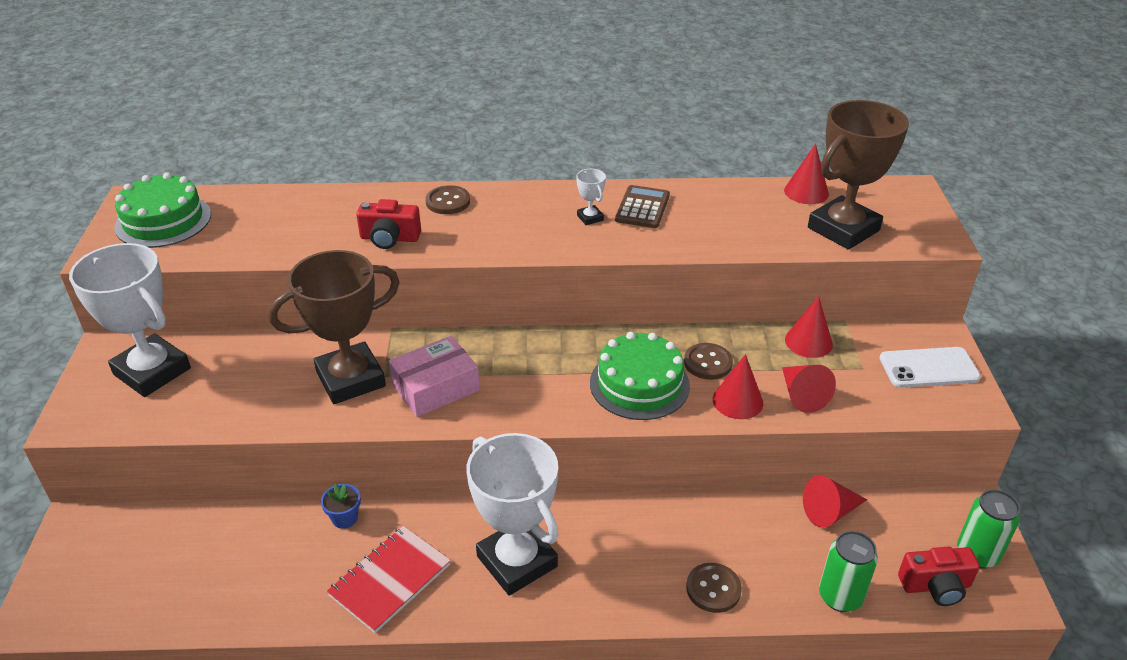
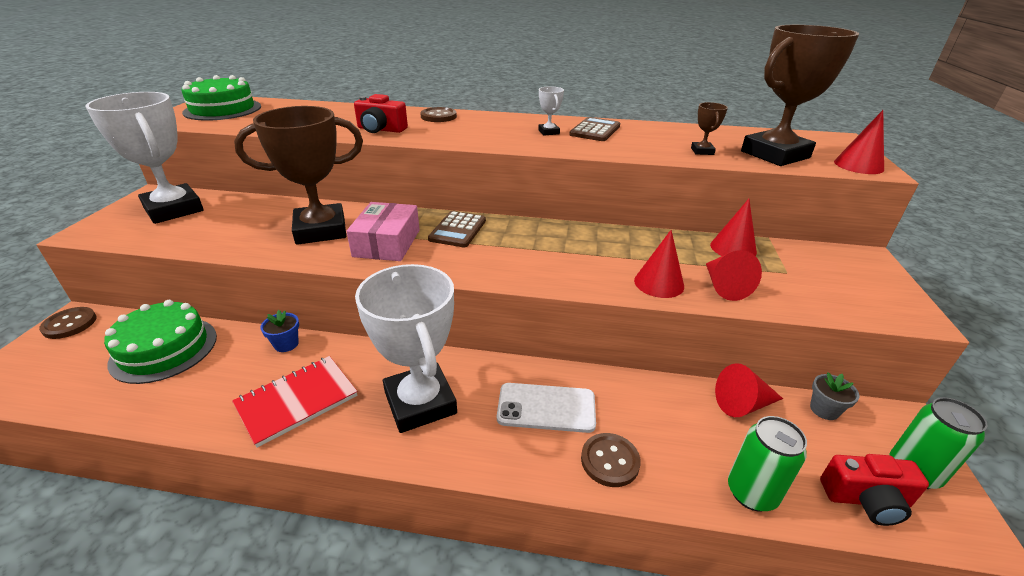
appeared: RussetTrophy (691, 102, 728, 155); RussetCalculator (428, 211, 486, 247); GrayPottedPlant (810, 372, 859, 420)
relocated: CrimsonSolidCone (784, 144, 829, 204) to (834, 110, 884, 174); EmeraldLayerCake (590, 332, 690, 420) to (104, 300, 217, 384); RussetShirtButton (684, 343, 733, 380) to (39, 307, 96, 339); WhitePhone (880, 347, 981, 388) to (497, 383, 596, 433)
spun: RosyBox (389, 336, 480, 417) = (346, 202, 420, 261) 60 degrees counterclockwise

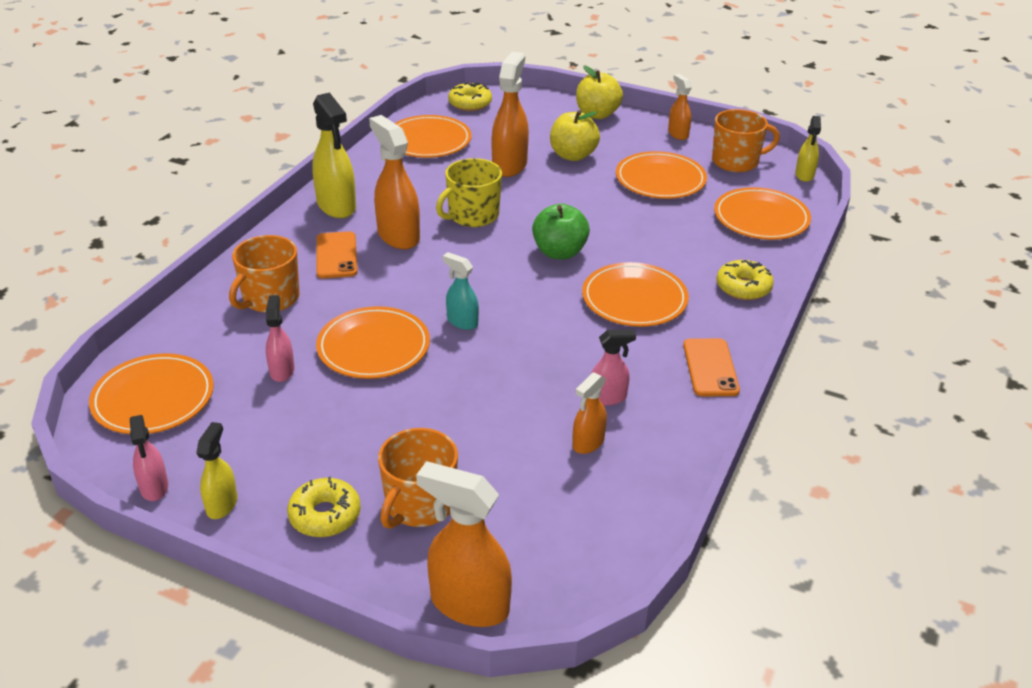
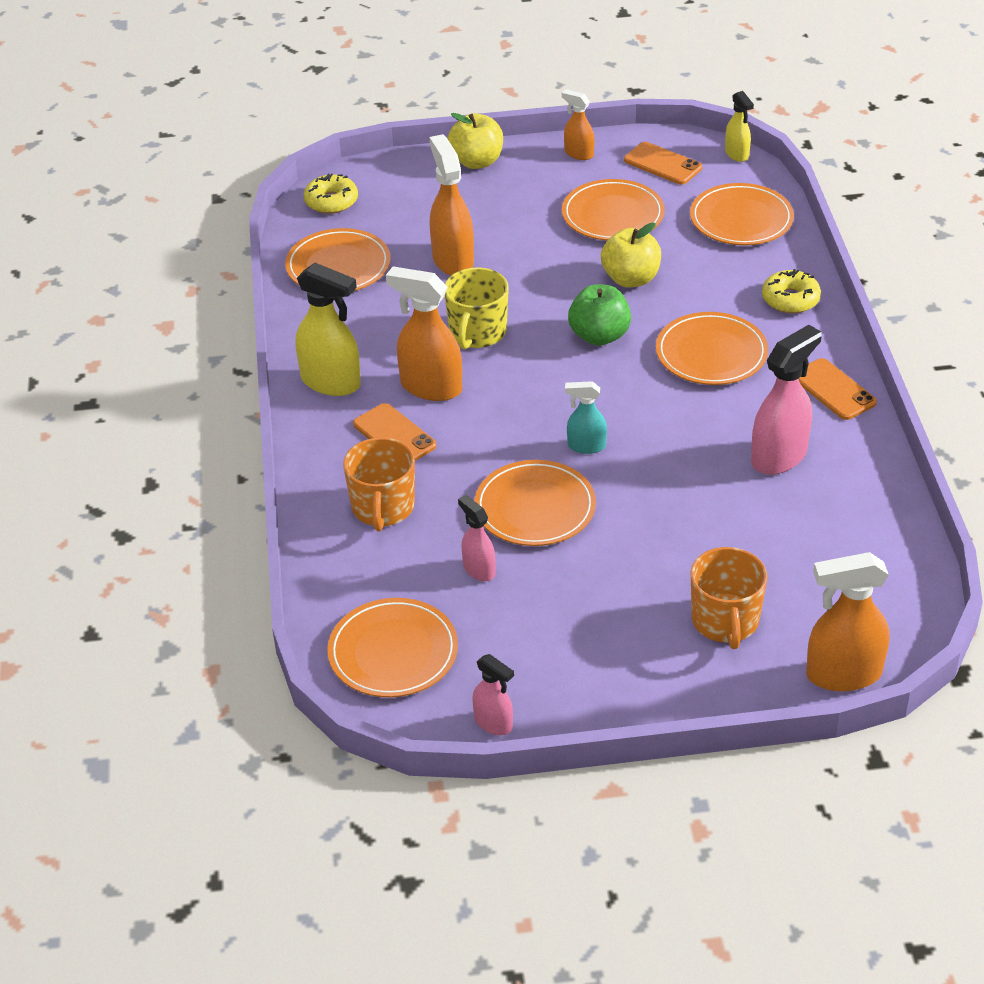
missing: OrangeColouredSprayBottle (572, 372, 607, 454); GoldenSprayBottle (196, 422, 237, 519); GoldenGlazedDonut (287, 477, 361, 537)
relocated: GoldenAppleFruit (550, 111, 600, 161) to (601, 223, 661, 287)
exchanged: OrangeColouredTeaMug (712, 109, 780, 172) to OrangeColouredPhone (624, 142, 702, 184)
size: RosySprayBottle (591, 329, 636, 406) = (751, 325, 822, 475) x1.77

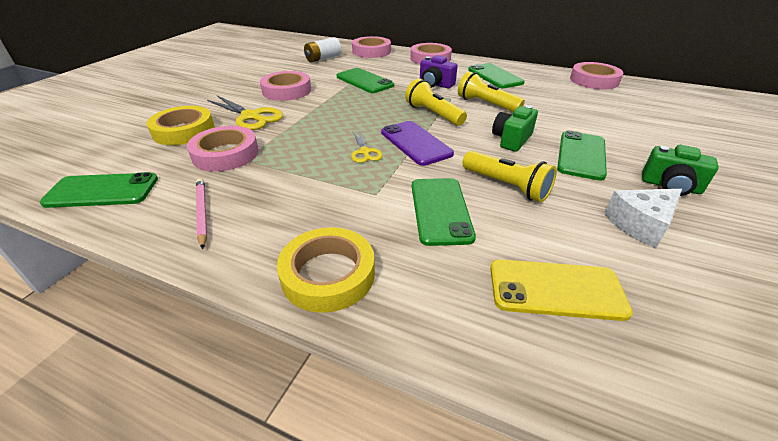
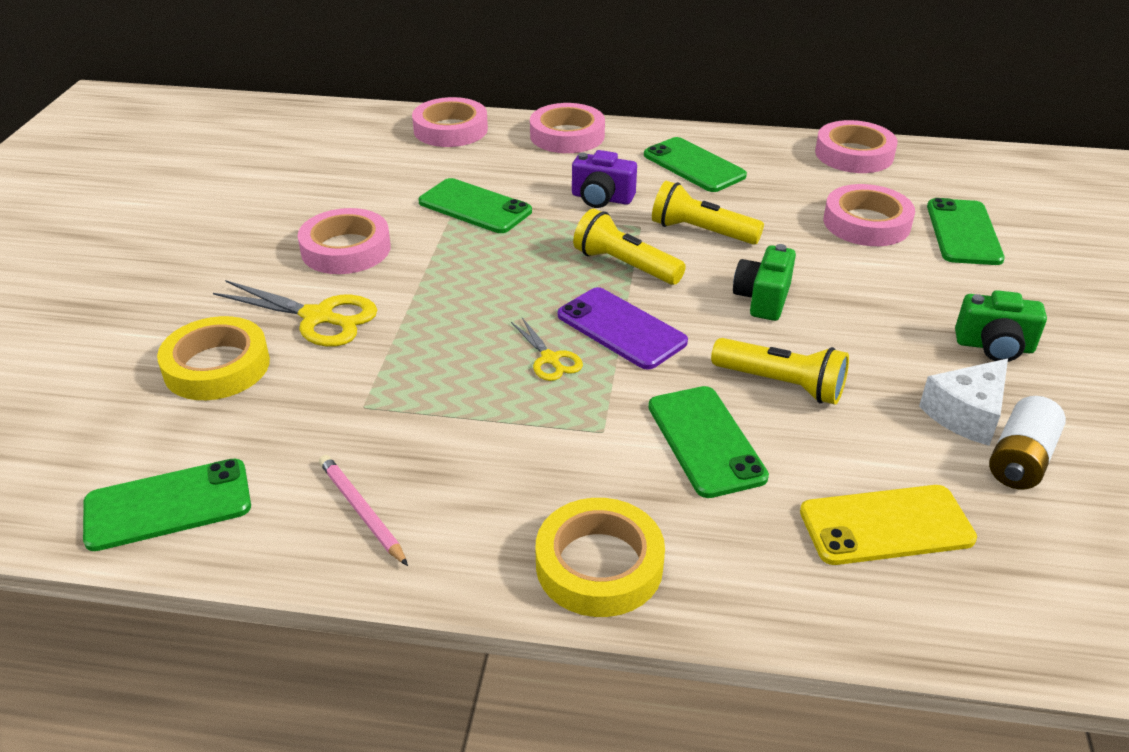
relocated: WhiteAaBattery (304, 37, 341, 62) to (989, 396, 1066, 489); RosyTape (187, 126, 259, 172) to (823, 184, 915, 246); EmeraldPhone (557, 131, 607, 181) to (927, 198, 1005, 265)

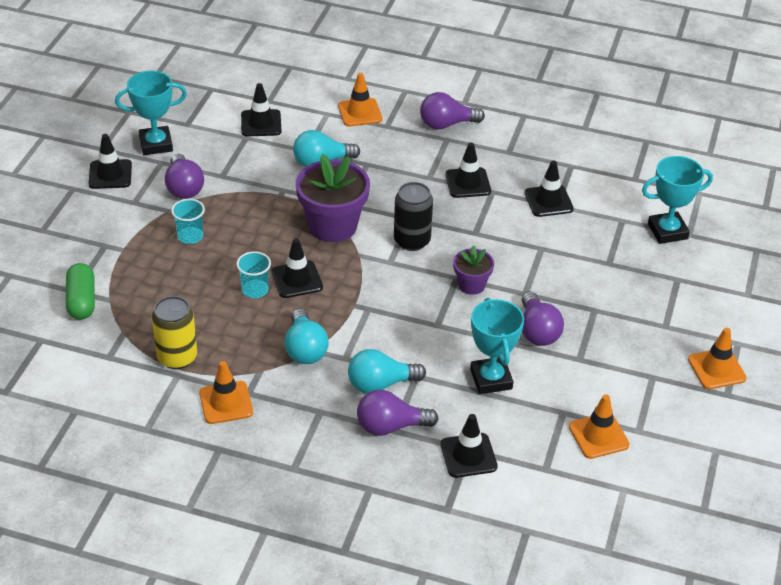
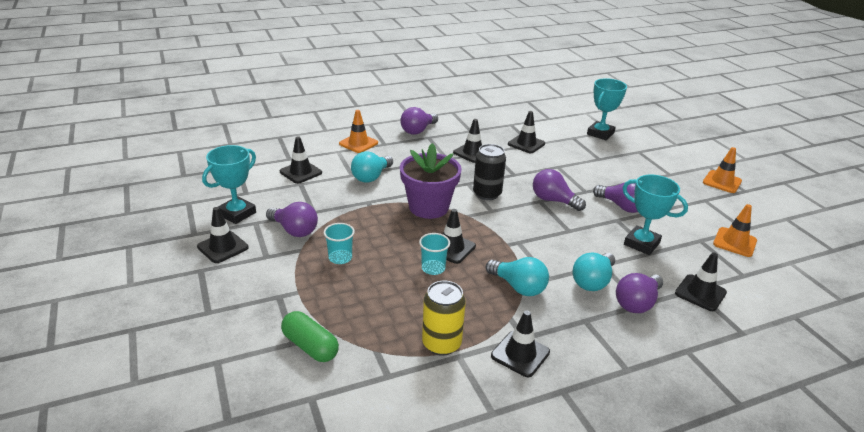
exchanged: PurplePottedPlant (453, 245, 494, 295) to PurpleLightbulb (533, 169, 586, 211)
colour: OrangeColouredSafetyCone (199, 361, 253, 424) to BlackSafetyCone (491, 310, 550, 377)

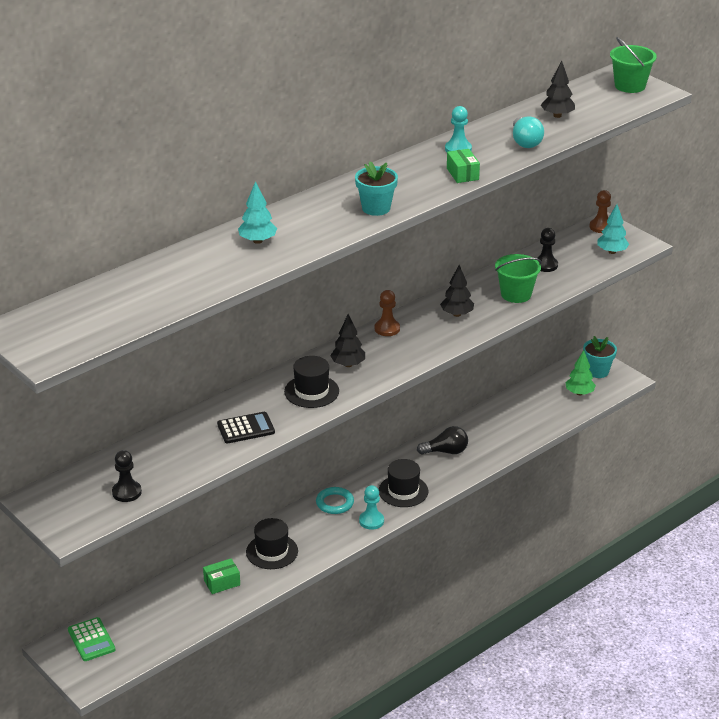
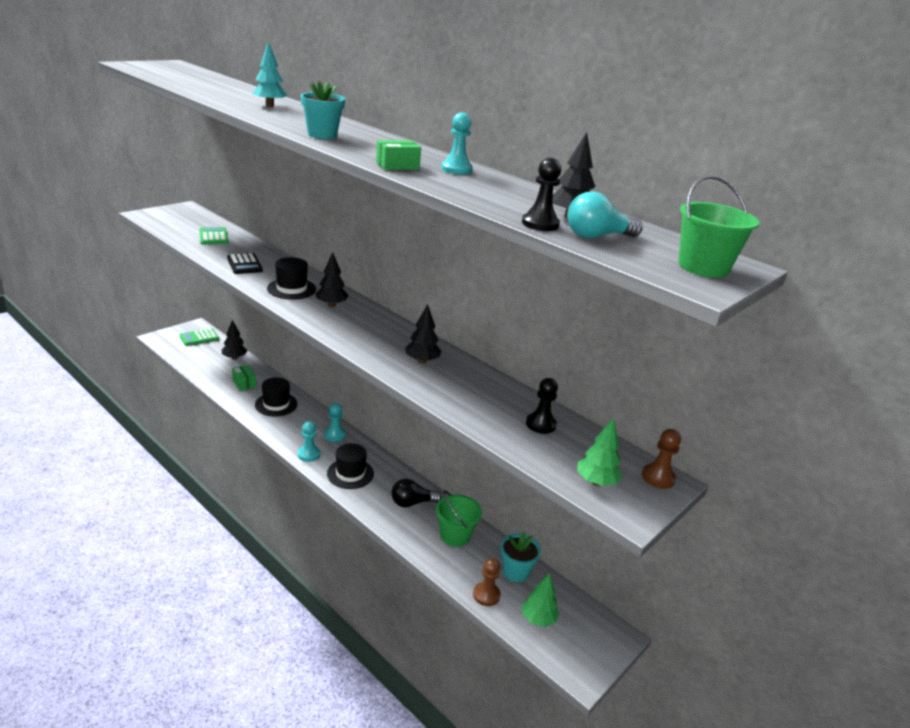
appeared: EmeraldCalculator (199, 227, 229, 245); BlackTree (222, 320, 247, 360)
relocated: TurquoiseLightbulb (513, 117, 544, 148) to (567, 192, 643, 238); EmeraldPail (495, 254, 542, 303) to (436, 490, 482, 547); RussetPawn (375, 290, 400, 336) to (473, 558, 501, 606); TurquoisePottedPlant (583, 336, 617, 378) to (501, 532, 541, 582); BlackPawn (112, 450, 142, 502) to (522, 158, 561, 231)
exchanged: TurquoiseHoop (316, 487, 354, 514) to TurquoisePawn (324, 403, 346, 442)
colour: TurquoiseTree (597, 204, 629, 254) to EmeraldTree (577, 417, 622, 486)
spun: BlackLightbulb (417, 426, 468, 455) = (391, 479, 442, 507) 90 degrees clockwise

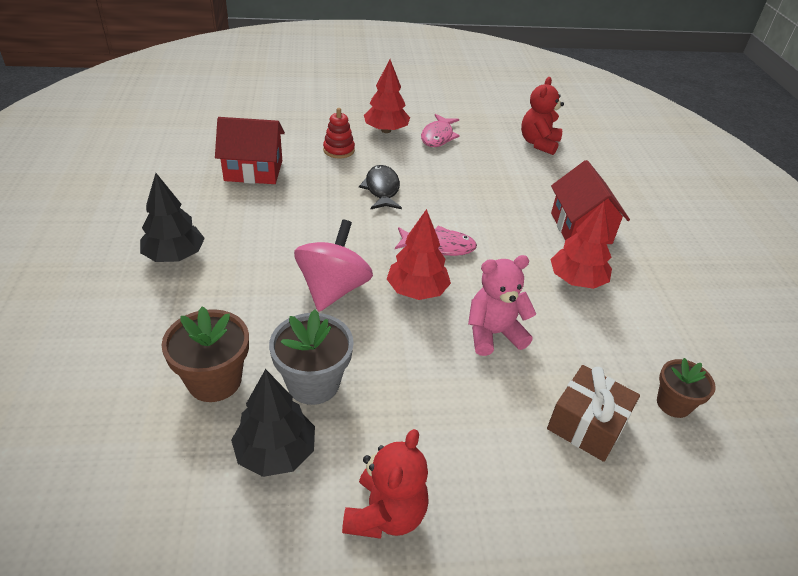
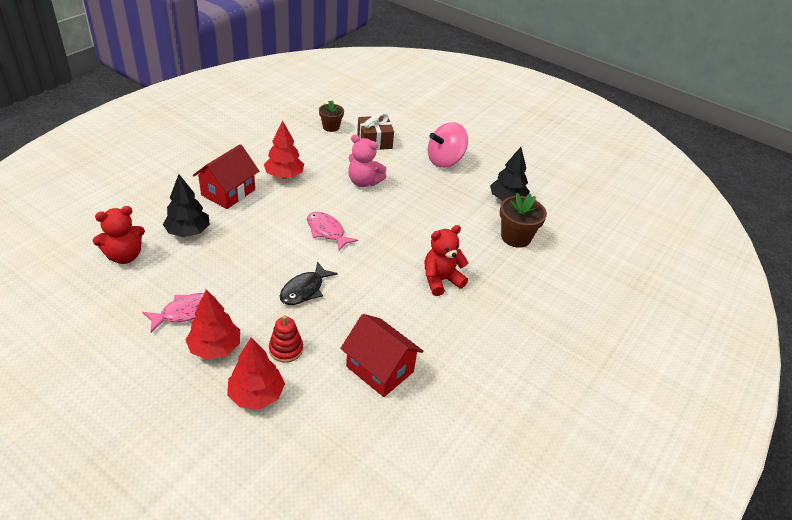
missing: GrayPottedPlant (269, 310, 354, 405)
relocated: BlackTree (140, 173, 205, 262) to (163, 174, 210, 237); CrimsonTree (387, 209, 451, 300) to (227, 337, 285, 409); RosySpinningTop (294, 219, 373, 311) to (428, 122, 468, 168); CrimsonStuffedBear (342, 429, 429, 539) to (425, 225, 469, 296)

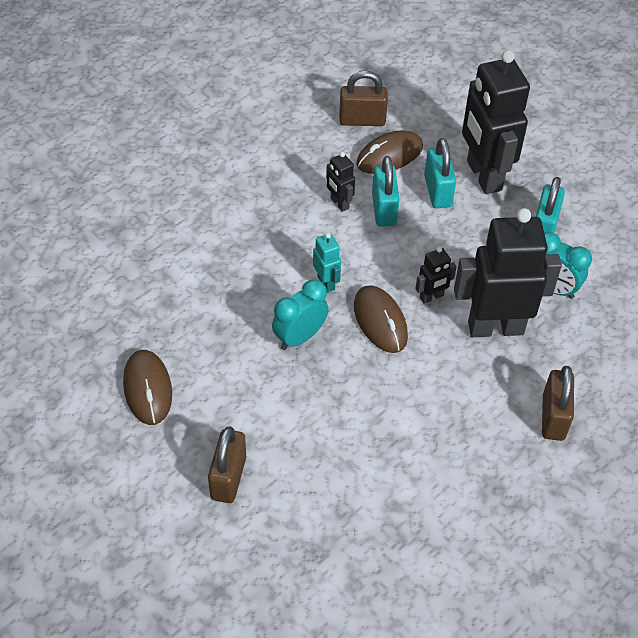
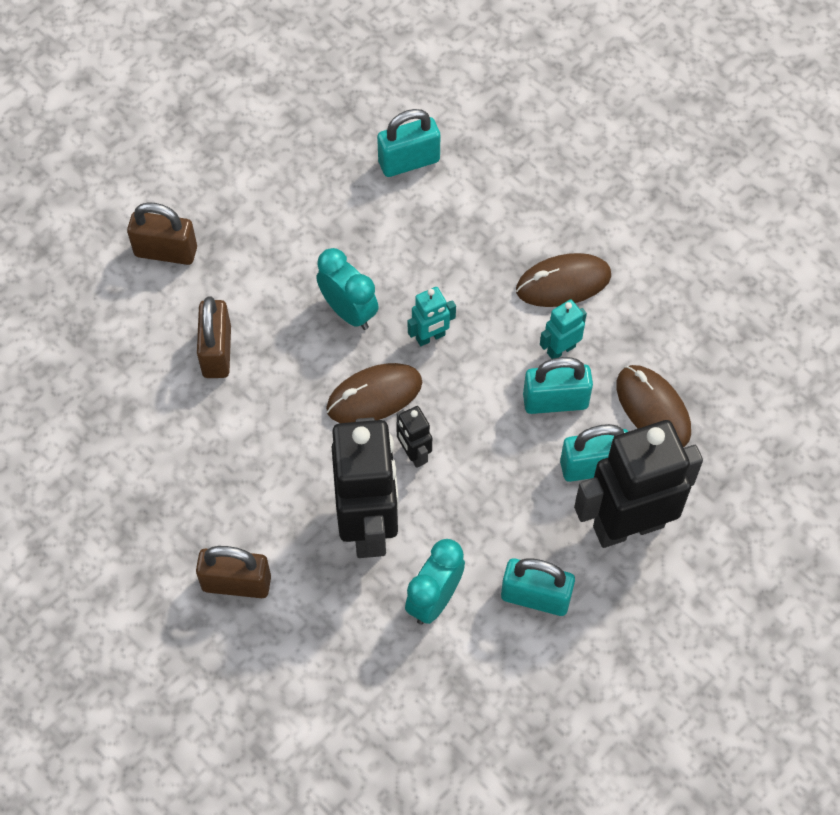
appeared: TurquoisePadlock (377, 109, 440, 177)
relocated: RussetPadlock (339, 71, 388, 126) to (197, 296, 231, 378); RussetMouse (123, 350, 172, 425) to (516, 253, 611, 307)
colour: BlackToyRobot (326, 152, 355, 212) to TurquoiseToyRobot (540, 299, 587, 359)

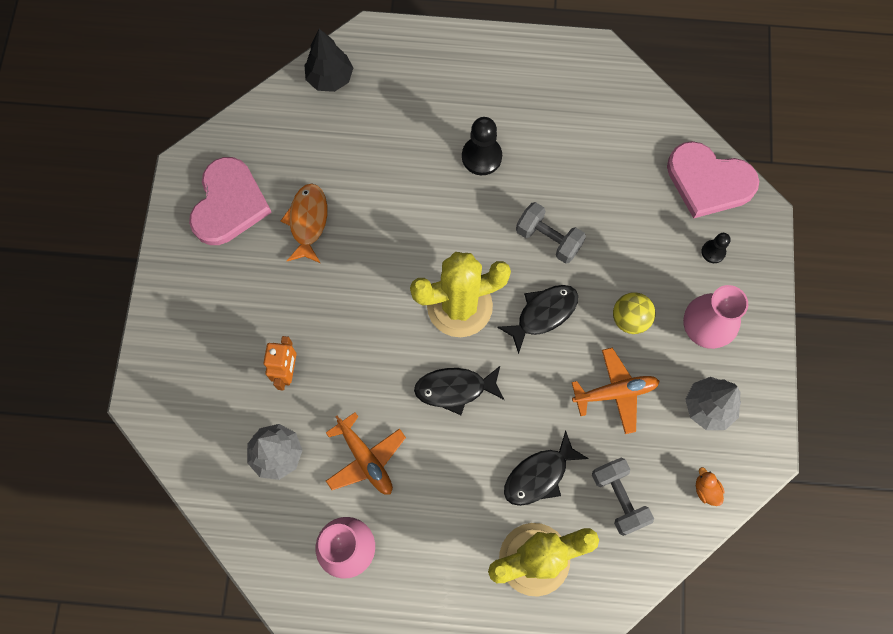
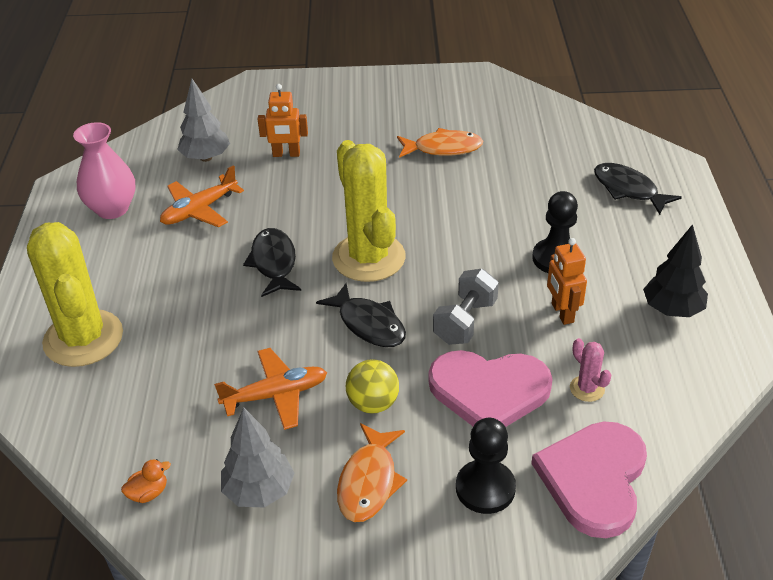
missing: GrayHandWeight (592, 457, 654, 536)
appeared: OrangeColouredToyRobot (547, 238, 587, 325); RosySaguaroCactus (570, 338, 611, 402)
relocated: BlackTree (305, 29, 353, 92) to (643, 224, 708, 317); RosyHeart (189, 157, 272, 245) to (428, 350, 553, 427); BlackFishFigure (504, 430, 589, 506) to (594, 163, 682, 215)
exchanged: RosyVase (683, 285, 748, 349) to OrangeColouredFishFigure (337, 423, 407, 522)
spun: OrangeColouredToyPlane (572, 348, 660, 434) = (214, 348, 327, 430) 90 degrees counterclockwise
size: BlackPawn (701, 233, 731, 263) = (456, 418, 516, 514) x1.75

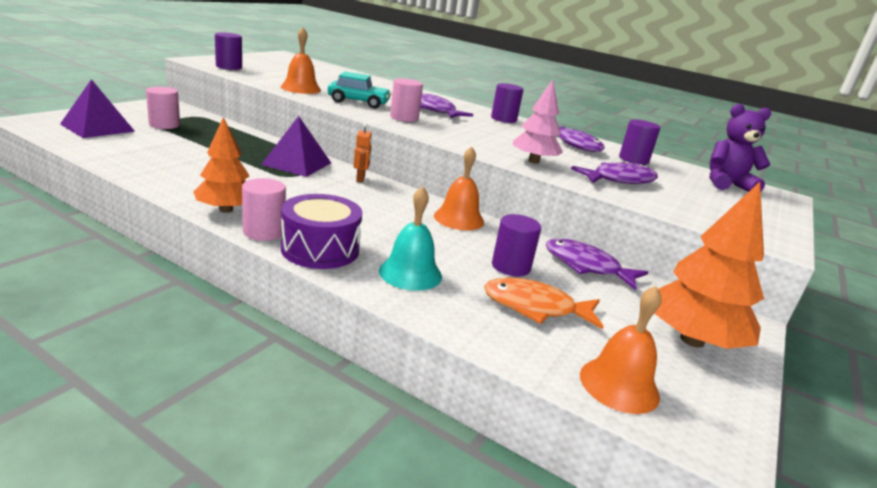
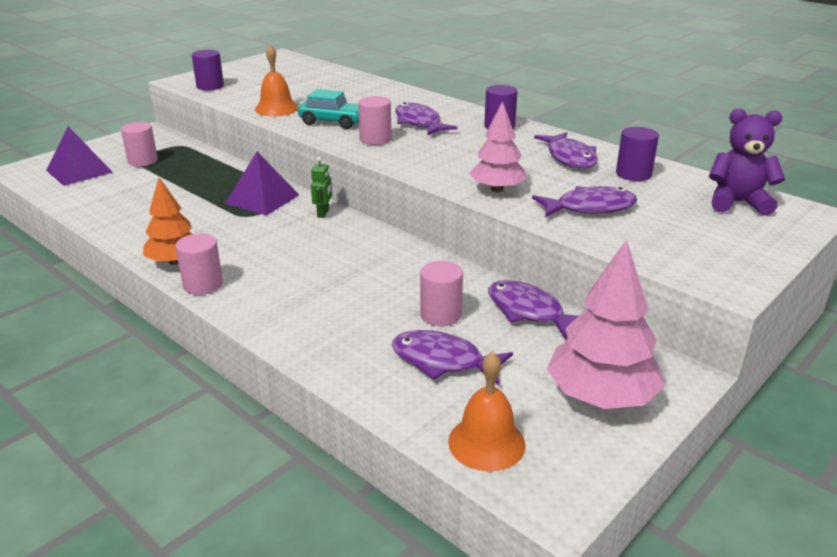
missing: OrangeColouredHandBell (434, 146, 484, 230); TurquoiseHandBell (379, 186, 442, 291); PurpleDrum (281, 194, 362, 269)
colour: OrangeColouredToyRobot (354, 123, 372, 182) to EmeraldToyRobot (311, 157, 332, 218); OrangeColouredTree (654, 182, 764, 349) to RosyTree (547, 239, 665, 409); PurpleCylinder (492, 214, 541, 276) to RosyCylinder (420, 261, 463, 326); OrangeColouredFishFigure (484, 278, 604, 329) to PurpleFishFigure (392, 330, 513, 385)

